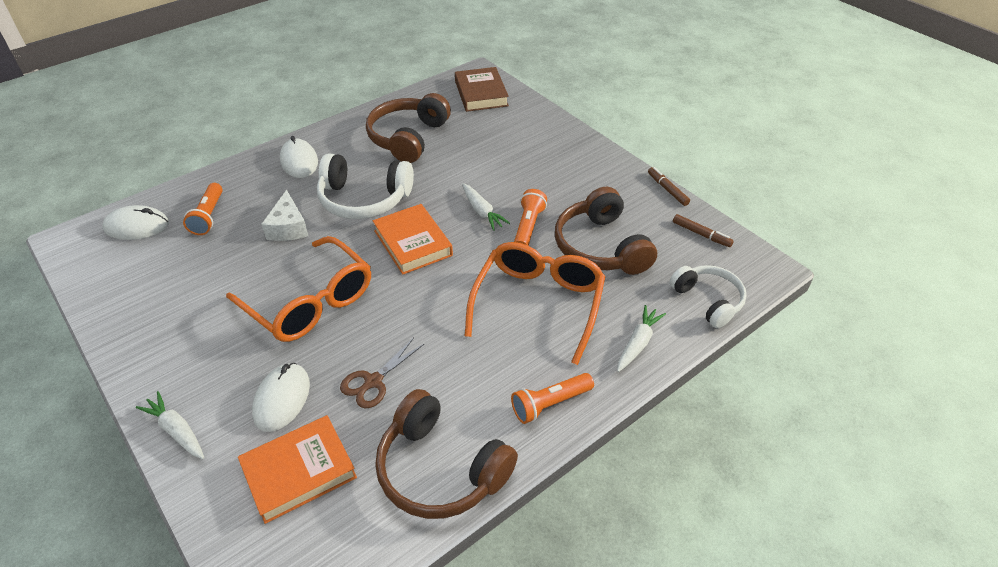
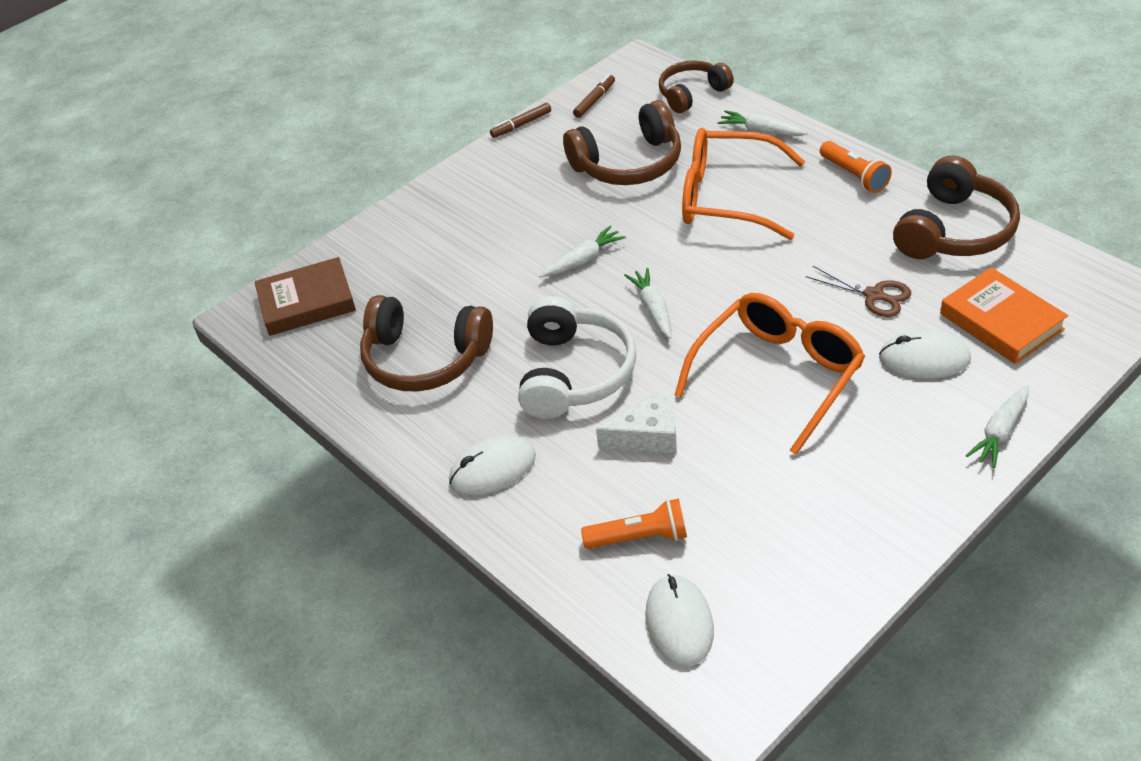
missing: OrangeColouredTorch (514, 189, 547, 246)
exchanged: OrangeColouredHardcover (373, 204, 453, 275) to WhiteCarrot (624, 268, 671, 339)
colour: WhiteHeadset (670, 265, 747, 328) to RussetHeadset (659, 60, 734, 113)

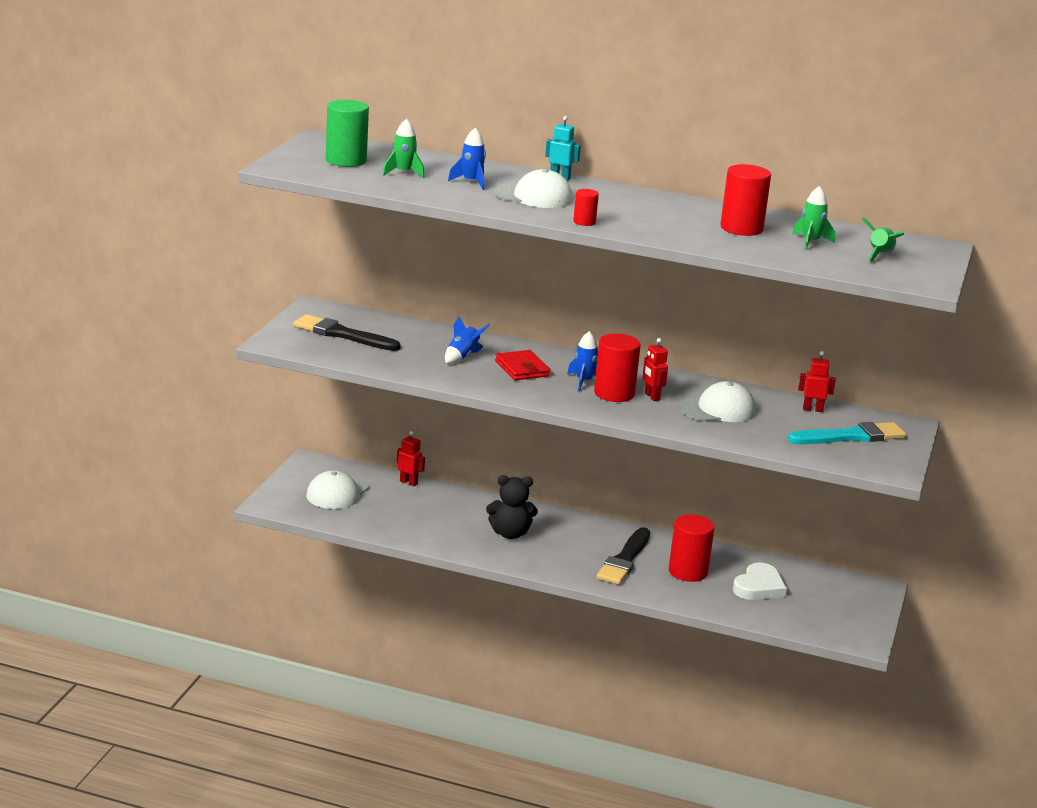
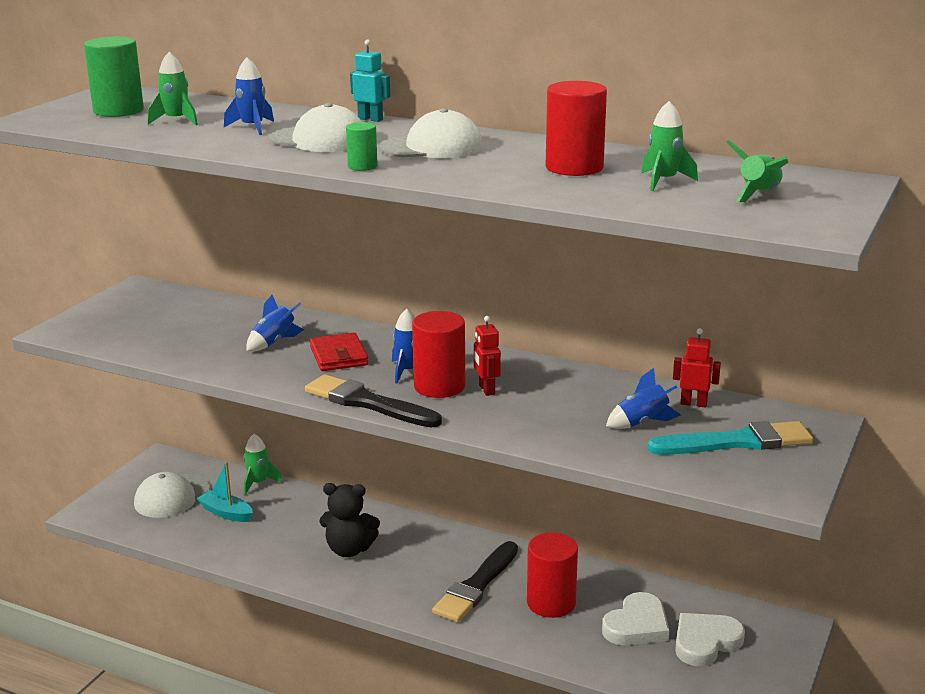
appeared: BlueToyRocket (606, 368, 681, 429); TurquoiseSailboat (196, 462, 253, 522); WhiteHeart (675, 613, 745, 666)
relocated: BlackBrush (293, 314, 401, 351) to (305, 374, 442, 427); WhiteBaseballCap (680, 381, 756, 422) to (379, 108, 483, 158)
exchanged: CrimsonToyRobot (397, 431, 425, 486) to EmeraldToyRocket (244, 434, 283, 495)
colour: CrimsonCylinder (573, 189, 599, 226) to EmeraldCylinder (346, 122, 378, 171)

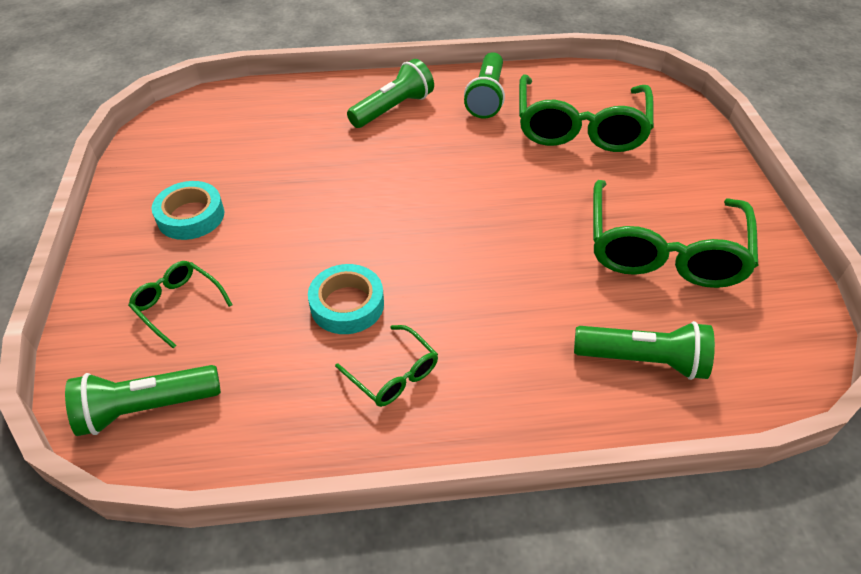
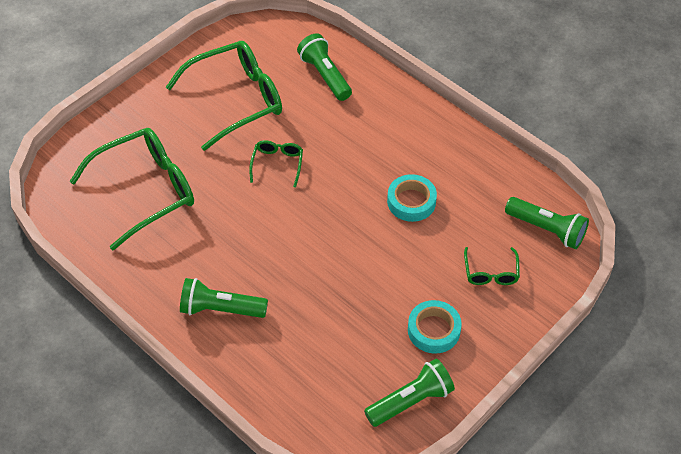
relocated: EmeraldTorch (464, 52, 505, 119) to (364, 359, 455, 427); EmeraldGlasses (335, 325, 438, 407) to (249, 140, 303, 187)

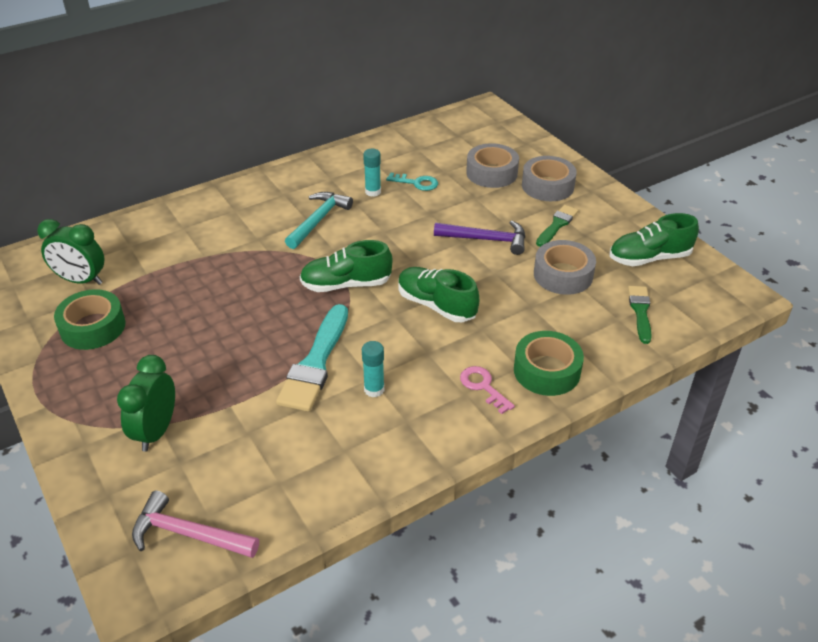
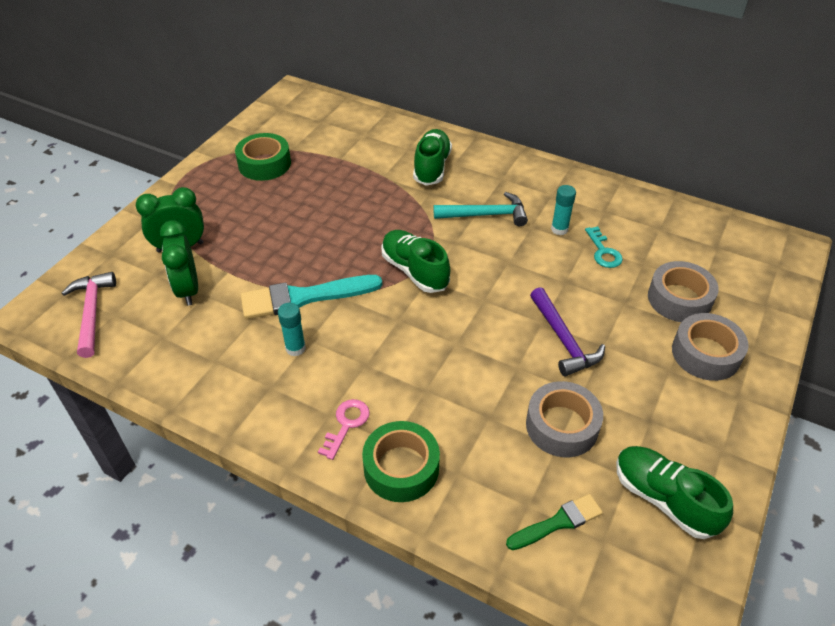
missing: EmeraldBrush (536, 205, 579, 247)
relocated: EmeraldBedsideClock (37, 219, 104, 285) to (160, 221, 198, 306); EmeraldLaceUpShoe (398, 267, 479, 322) to (413, 129, 452, 186)

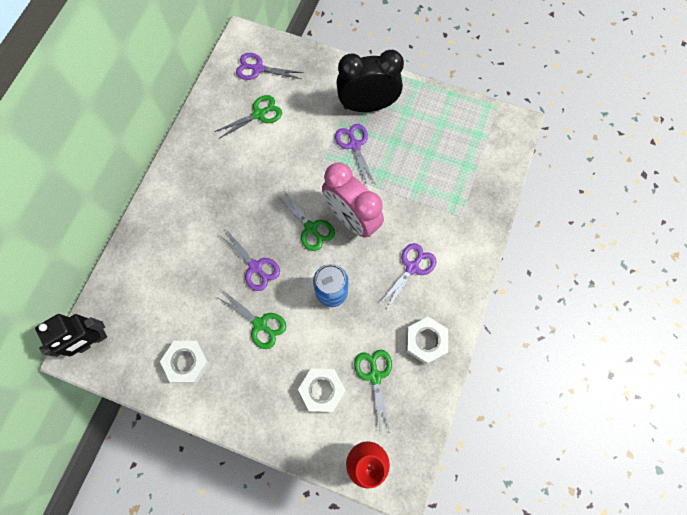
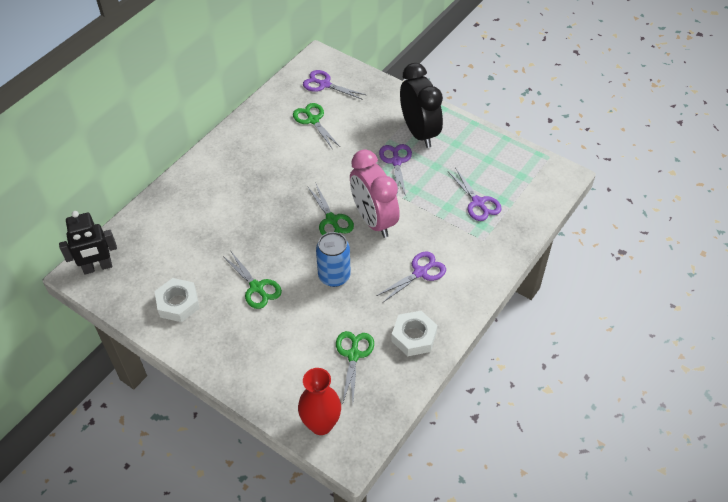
missing: WhiteHexNut (298, 369, 346, 412)
relocated: PurpleShears (218, 228, 280, 291) to (449, 167, 502, 221)
spun: BlackBedsideClock (336, 50, 404, 112) = (400, 63, 443, 148) 60 degrees clockwise; EmeraldShears (214, 95, 282, 139) = (293, 103, 340, 148) 105 degrees counterclockwise

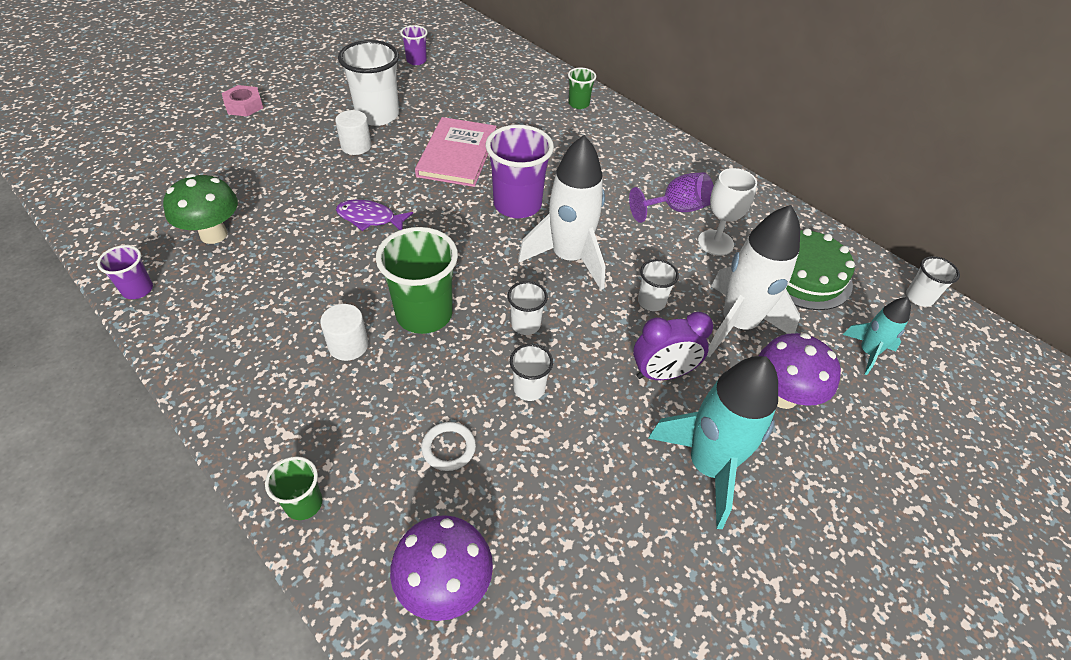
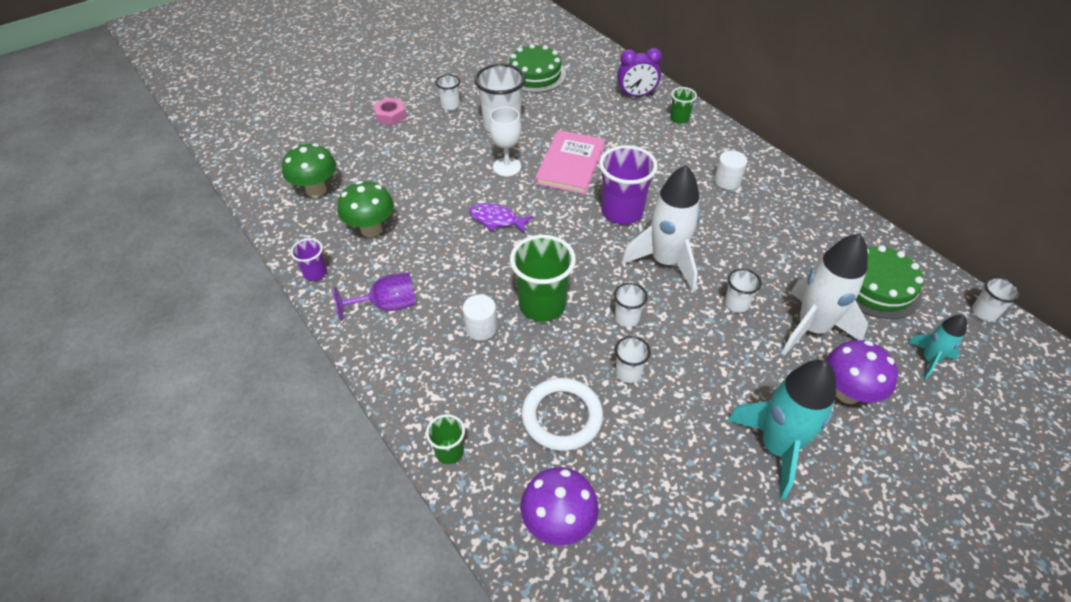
appeared: WhiteBeaker (435, 74, 460, 110); EmeraldToadstool (282, 143, 336, 197)
relocated: WhiteCylinder (335, 110, 371, 155) to (714, 150, 747, 190); WhiteChalice (698, 168, 757, 256) to (489, 107, 521, 176); PurpleChalice (629, 172, 714, 223) to (333, 272, 416, 321); PurpleBedsideClock (633, 312, 713, 380) to (617, 48, 662, 97)
exchanged: PurpleBeaker (400, 25, 428, 65) to EmeraldLayerCake (509, 44, 566, 93)
size: WhiteHoop (421, 422, 476, 471) = (522, 378, 603, 451) x1.86

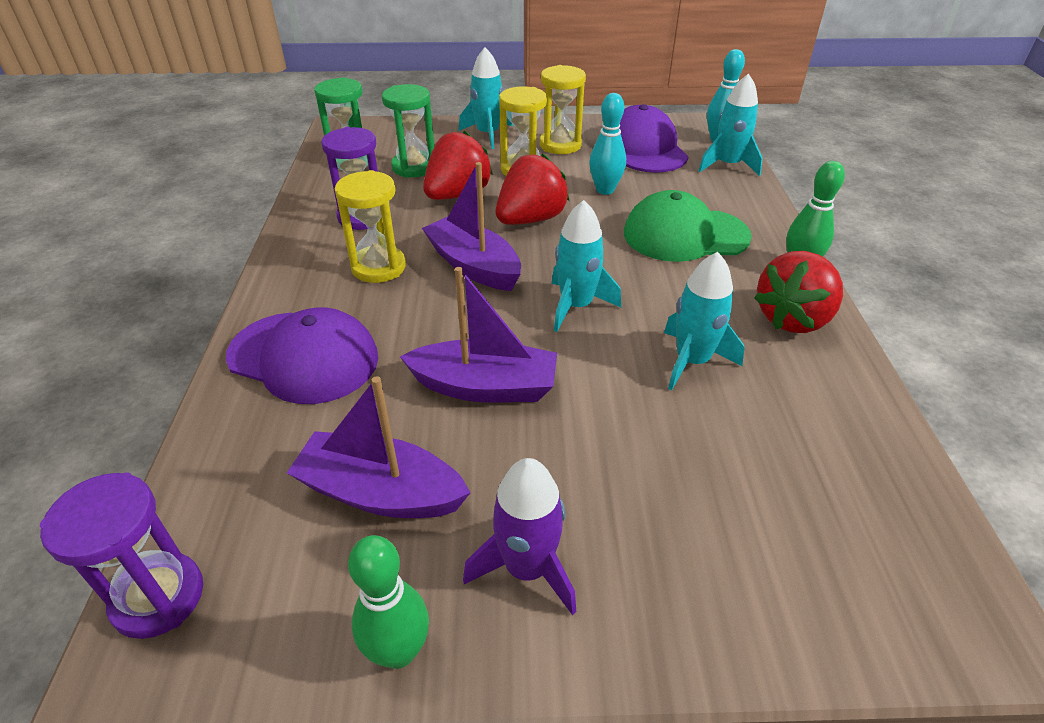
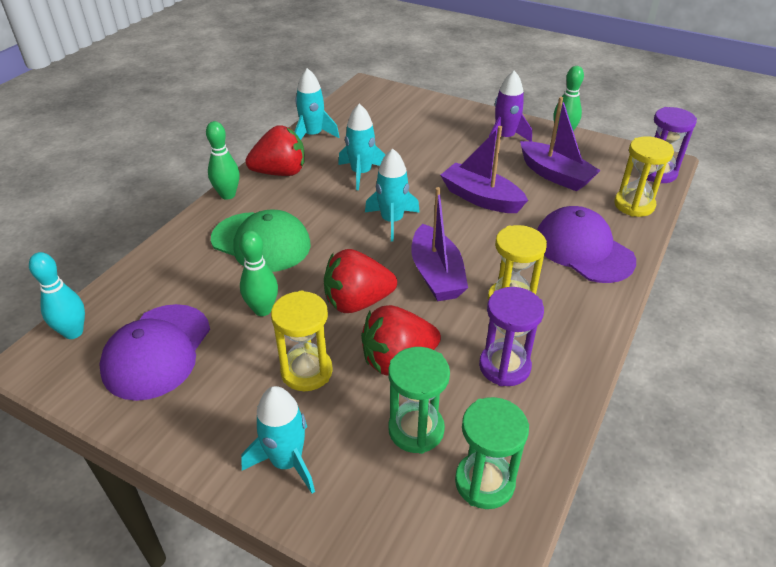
relocated: GoldenSandglass (540, 65, 586, 154) to (614, 136, 674, 217); TurquoiseToyRocket (699, 73, 763, 176) to (294, 68, 339, 140)
colour: TurquoiseSkittle (589, 93, 626, 195) to EmeraldSkittle (239, 230, 278, 316)

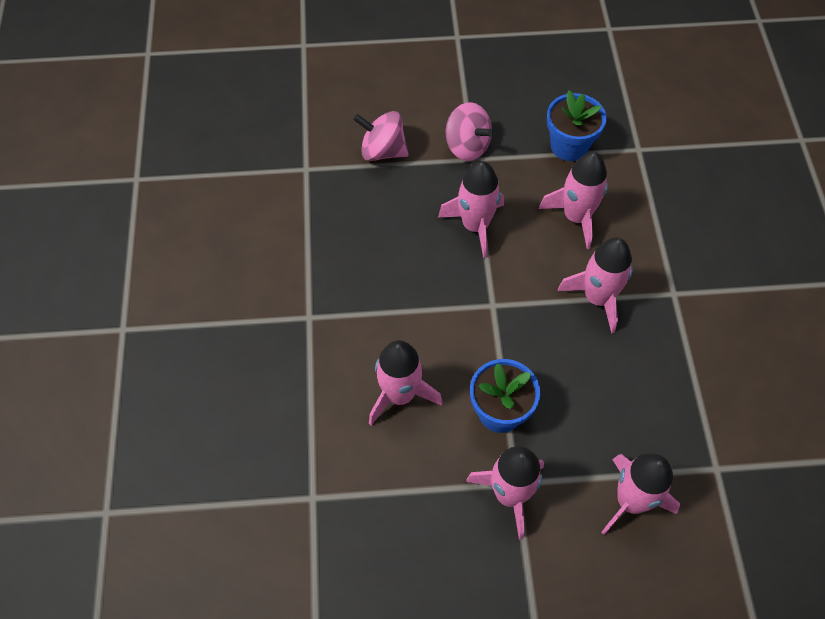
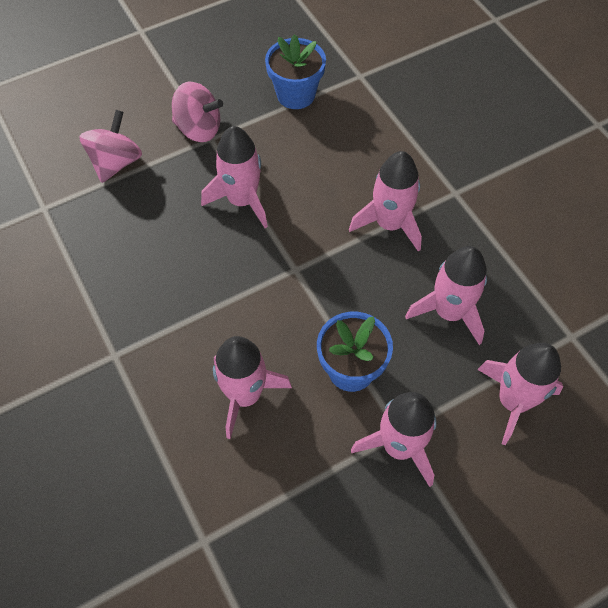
relocated: RosyToyRocket (539, 152, 608, 249) to (405, 246, 487, 345)
spun: RosySpinningTop (353, 111, 409, 161) = (79, 110, 142, 183) 120 degrees clockwise

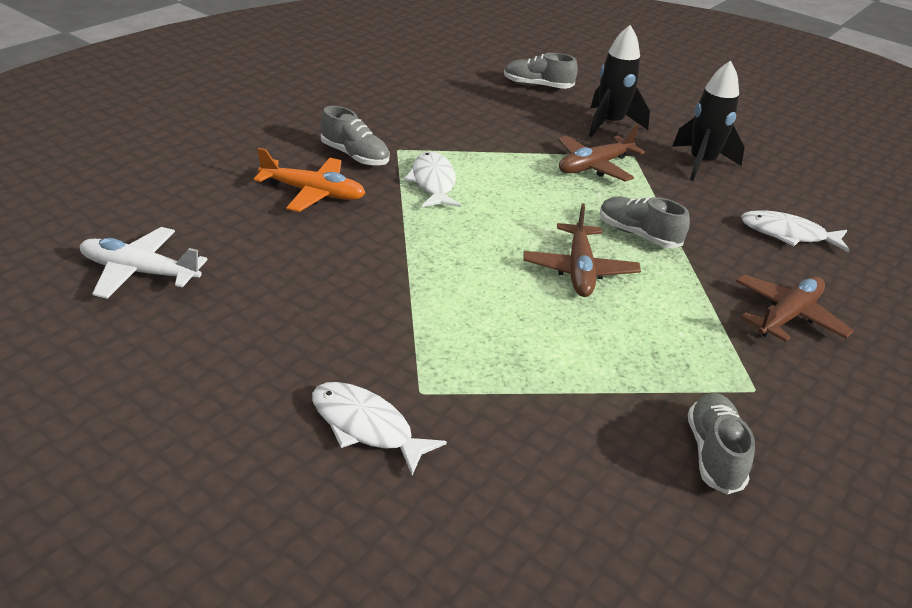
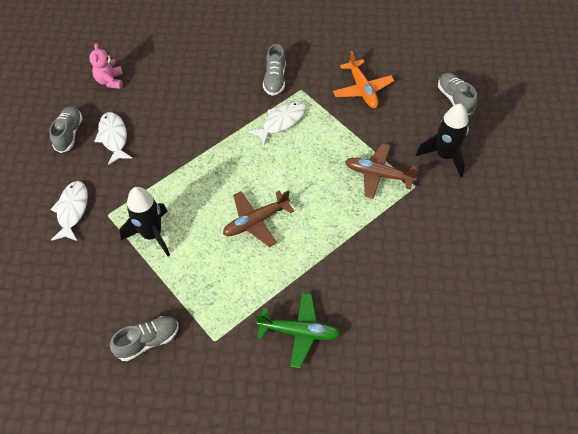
relocated: BlackToyRocket (672, 60, 745, 181) to (120, 187, 170, 257); OrangeColouredToyPlane (254, 148, 365, 212) to (333, 51, 394, 108); GrayLaceUpShoe (600, 197, 690, 248) to (49, 106, 83, 153); WhiteFishFigure (741, 210, 850, 252) to (94, 112, 133, 165)
exchanged: WhiteToyPlane (80, 227, 207, 299) to RosyStuffedBear (89, 43, 123, 89)
colour: RussetToyPlane (736, 274, 854, 342) to EmeraldToyPlane (256, 293, 341, 368)

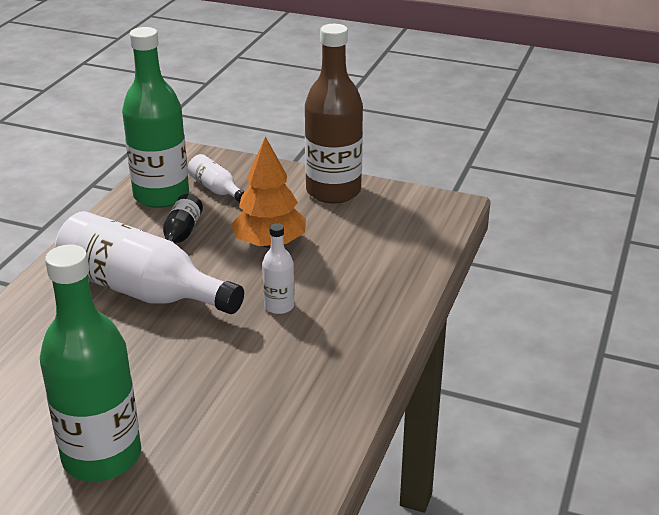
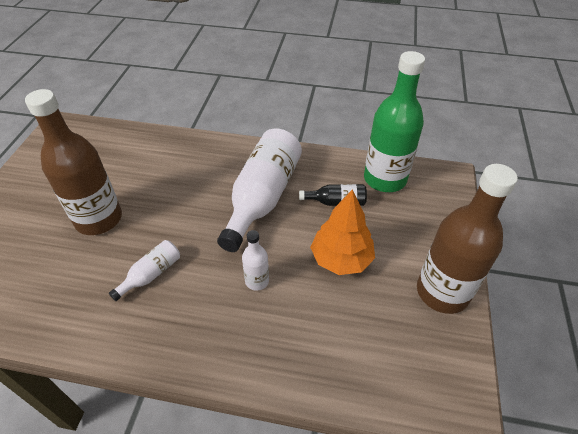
relocated: WhiteFlask (188, 154, 245, 202) to (109, 240, 180, 301)
colour: EmeraldFlask (40, 245, 141, 482) to RussetFlask (25, 89, 122, 235)

